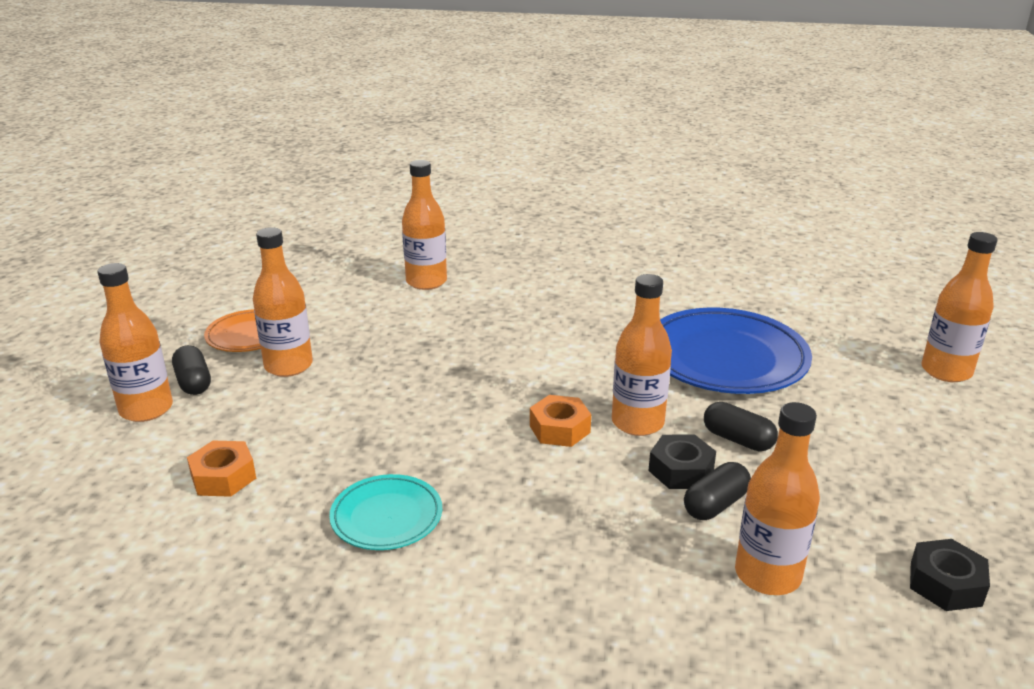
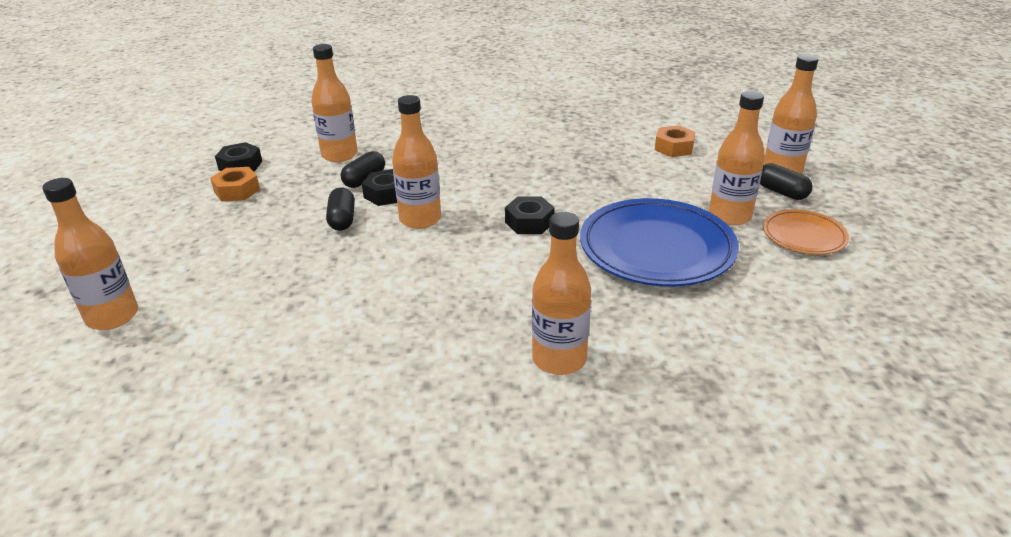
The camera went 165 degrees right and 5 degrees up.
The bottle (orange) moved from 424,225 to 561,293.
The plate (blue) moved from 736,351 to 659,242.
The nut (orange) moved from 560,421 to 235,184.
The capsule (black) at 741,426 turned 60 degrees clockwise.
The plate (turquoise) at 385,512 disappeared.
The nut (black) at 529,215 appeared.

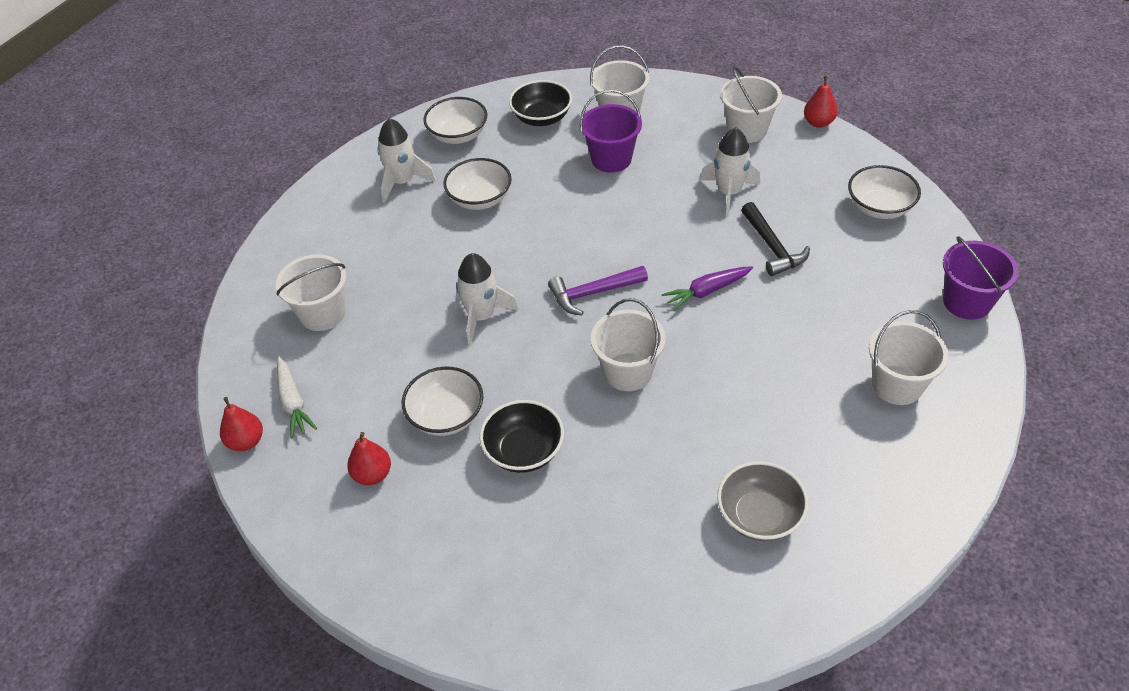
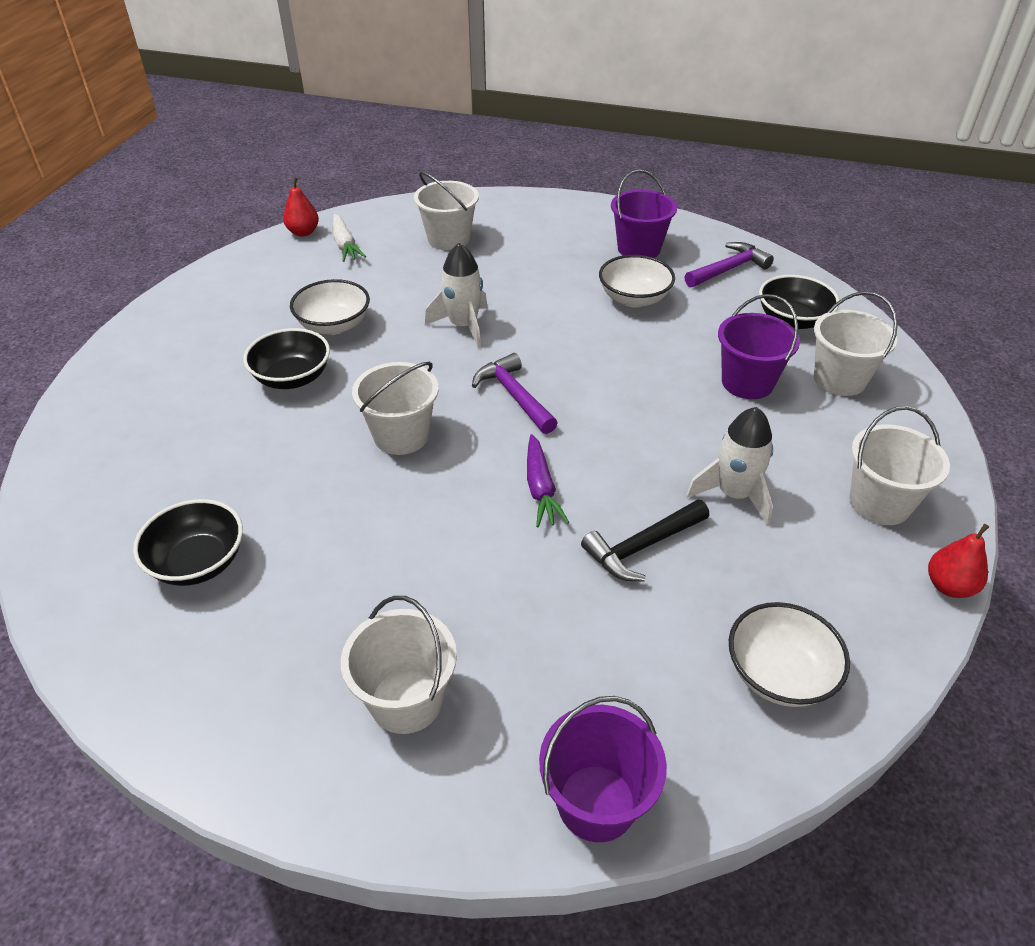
The camera went 75 degrees right and 5 degrees down.
The bowl (white) at 455,120 was replaced by the hammer (purple) at 729,265.
The rocket (white) at 406,160 was replaced by the bucket (purple) at 644,213.
The carrot (purple) at 707,288 turned 150 degrees counterclockwise.
The carrot (white) at 297,398 turned 75 degrees counterclockwise.
The pear (red) at 369,458 disappeared.
The bowl (grey) at 762,501 became the bowl (black) at 188,542.

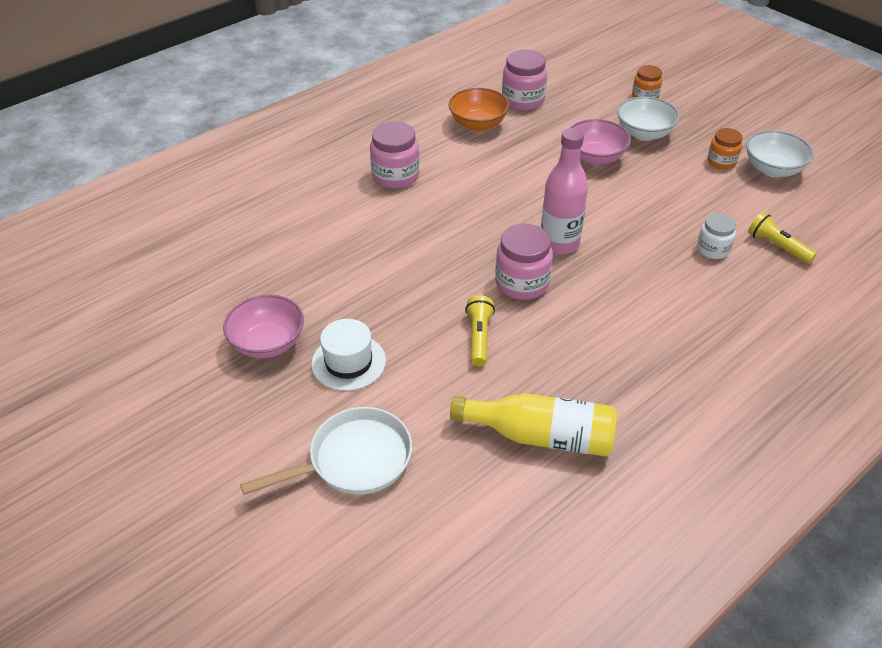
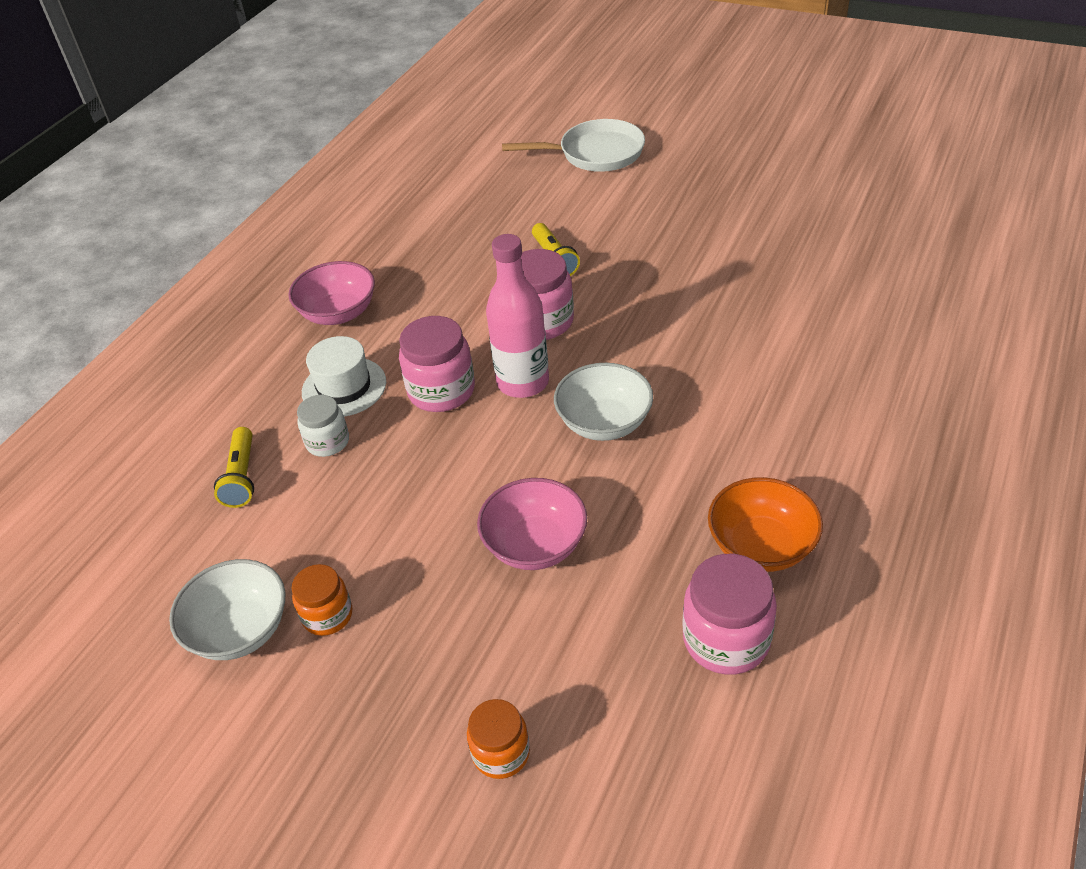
The camera went 160 degrees right and 0 degrees up.
The bowl (white) moved from 648,119 to 603,402.
The jar (pink) moved from 395,155 to 437,364.
The flashlight (yellow) at 782,238 turned 60 degrees clockwise.
The bowl (pink) moved from 263,327 to 331,293.
The hat (white) moved from 348,355 to 344,376.
The bottle (yellow) at 533,425 disappeared.
The pan (white) at 326,451 turned 135 degrees counterclockwise.

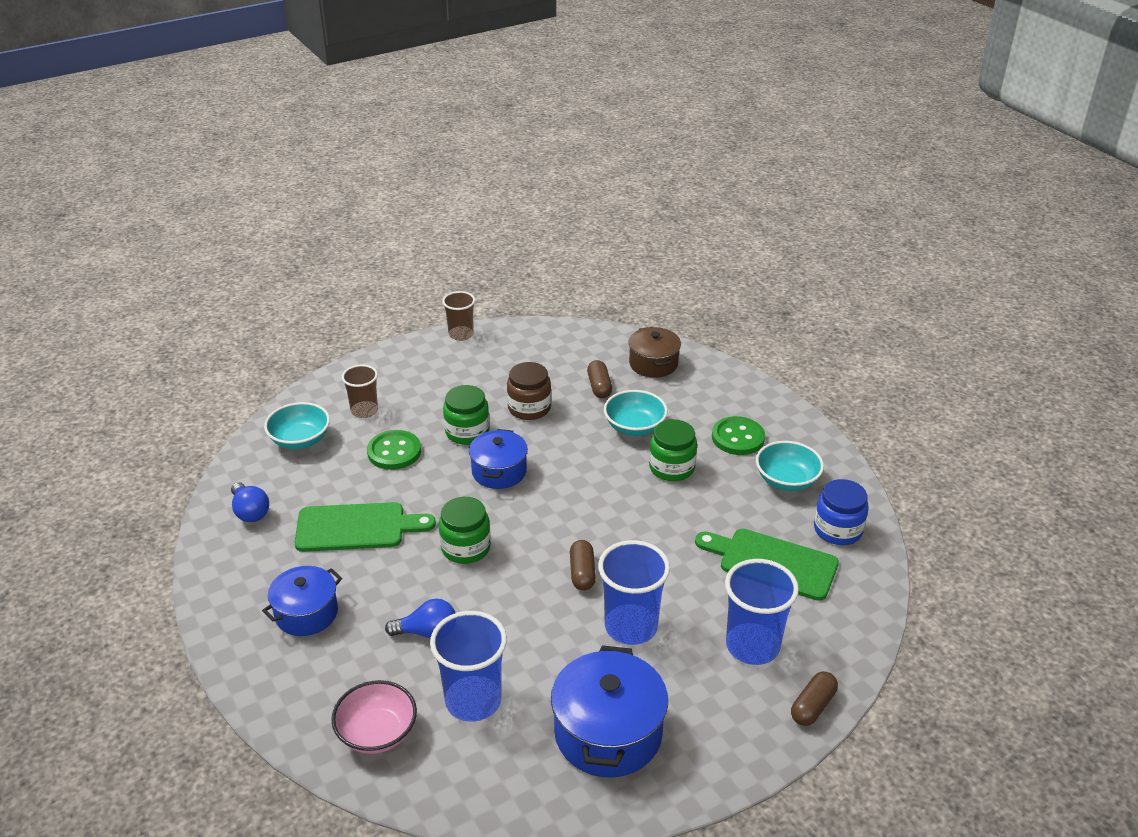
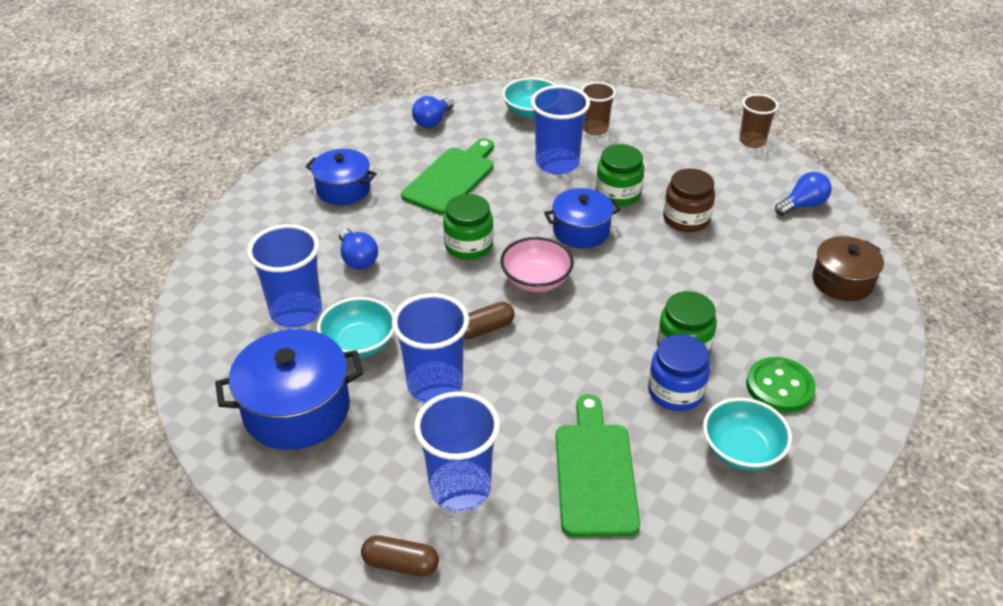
The camera went 65 degrees right and 5 degrees up.
The capsule (brown) at 599,379 disappeared.
The bowl (turquoise) moved from 636,413 to 355,327.
The button (green) at 394,450 was replaced by the cup (blue) at 560,129.
The jar (blue) moved from 841,512 to 679,372.
The cutting board (green) at 365,527 turned 120 degrees counterclockwise.
The bowl (pink) moved from 374,717 to 537,264.
The light bulb (blue) at 803,194 appeared.

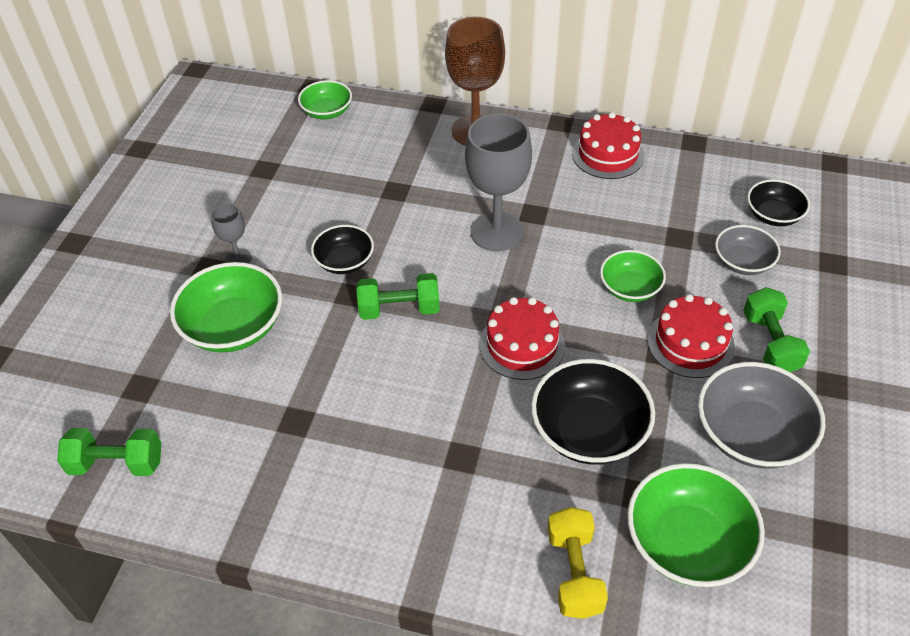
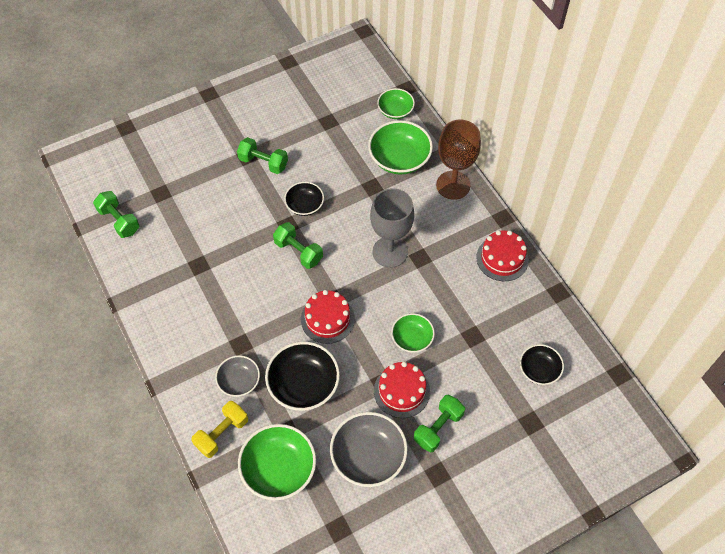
The camera went 45 degrees right and 10 degrees up.
The goblet (grey) at 231,233 was replaced by the dumbbell (green) at 262,155.
The bowl (grey) moved from 748,250 to 237,376.
The bowl (green) moved from 226,307 to 400,147.

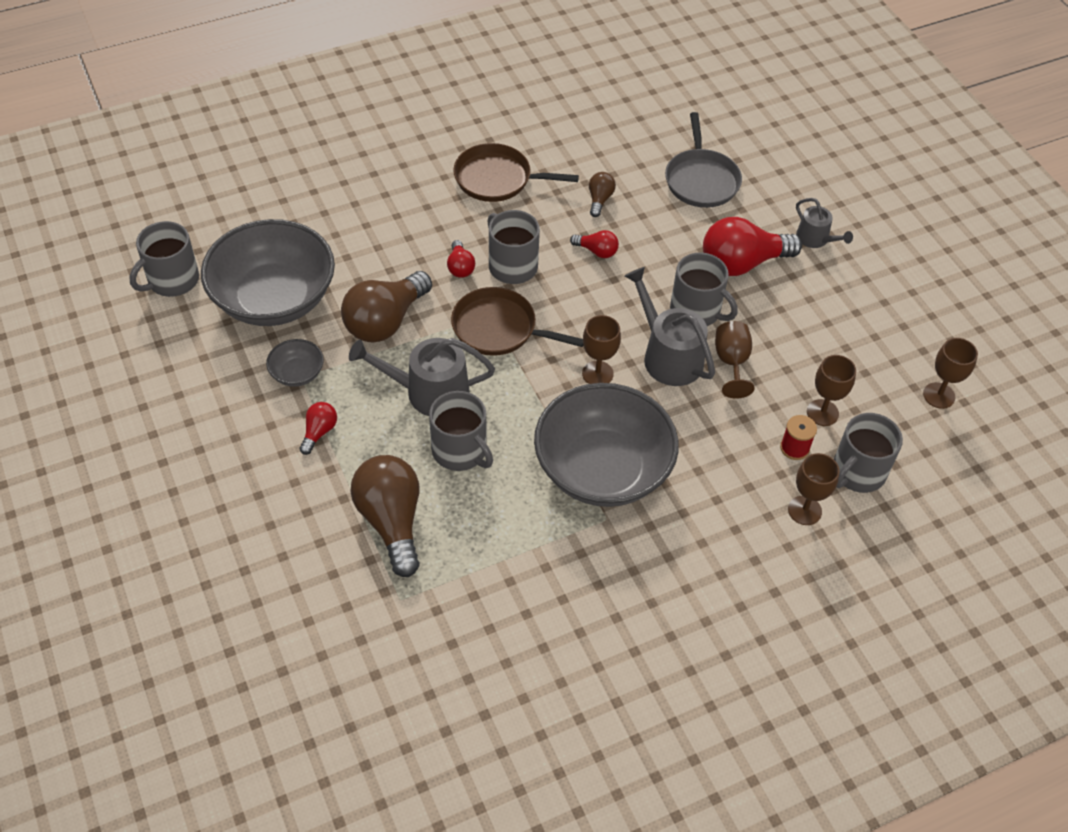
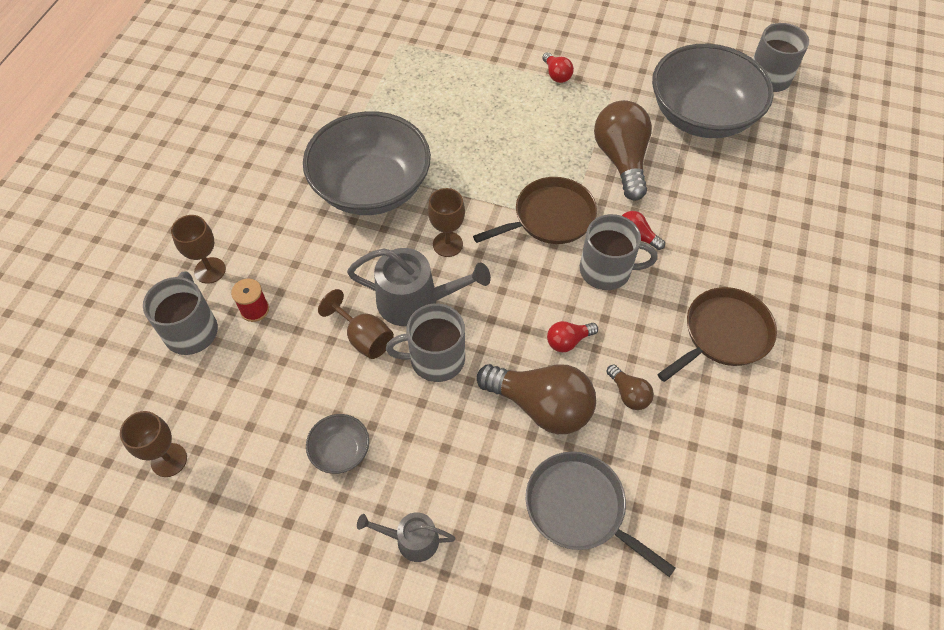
The camera went 135 degrees right and 5 degrees up.
The light bulb (red) at 752,246 disappeared.
The watering can (grey) at 422,377 disappeared.
The bowl (grey) moved from 295,363 to 337,444.
The goblet (brown) at 831,390 disappeared.
The mug (grey) at 461,431 disappeared.
The light bulb (brown) moved from 385,516 to 536,399.

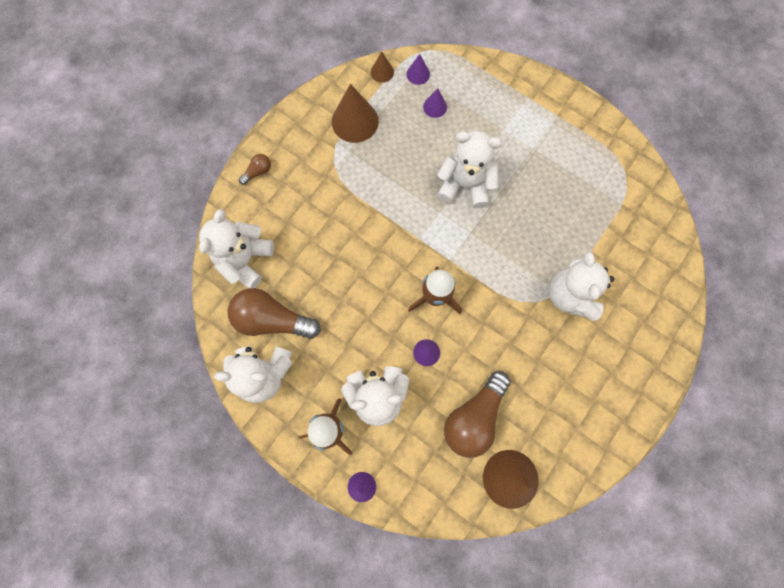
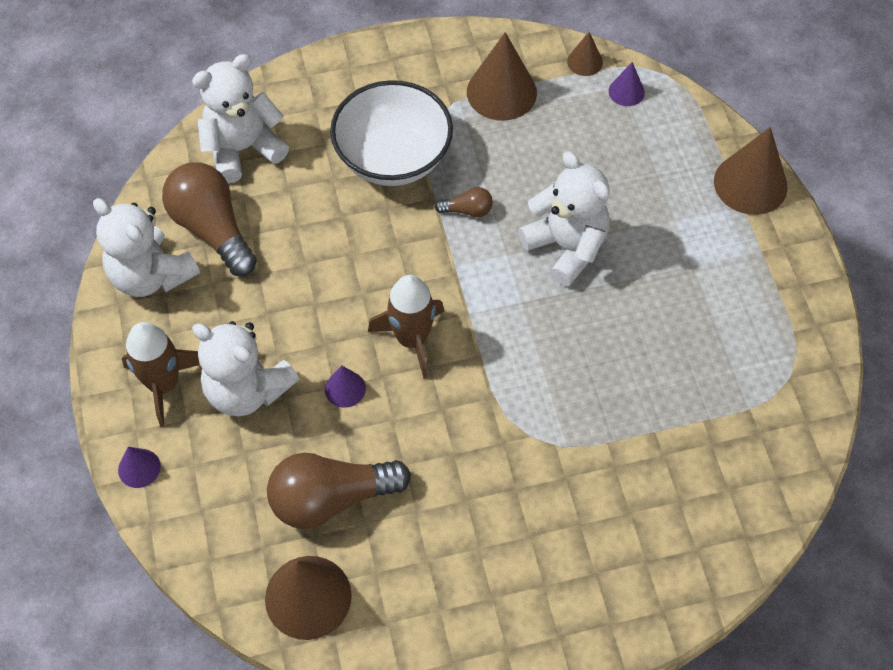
The camera went 40 degrees right and 15 degrees down.
The cone (purple) at 435,103 disappeared.
The light bulb (brown) moved from 255,169 to 464,202.
The teddy bear (white) at 581,286 disappeared.
The bowl (white) at 391,133 appeared.
The cone (brown) at 751,171 appeared.

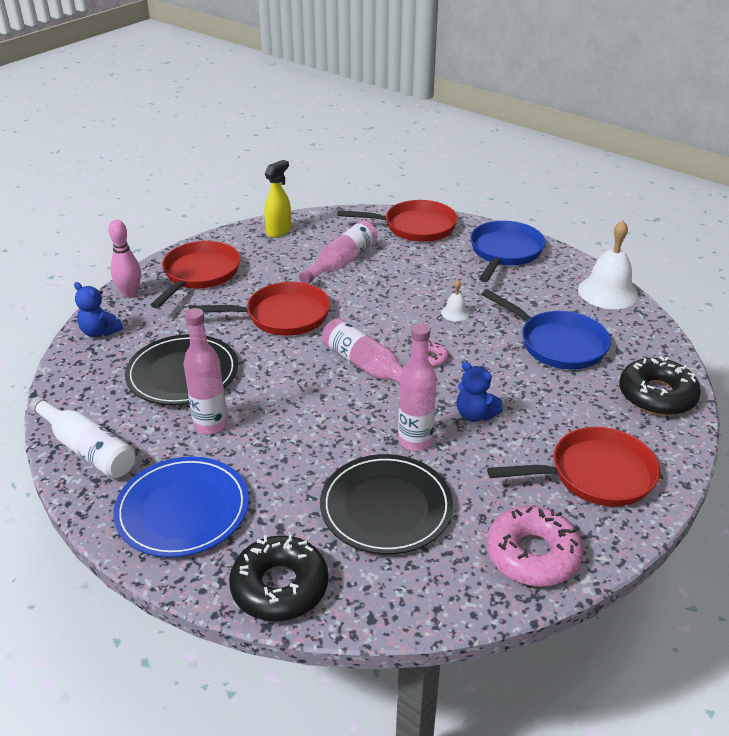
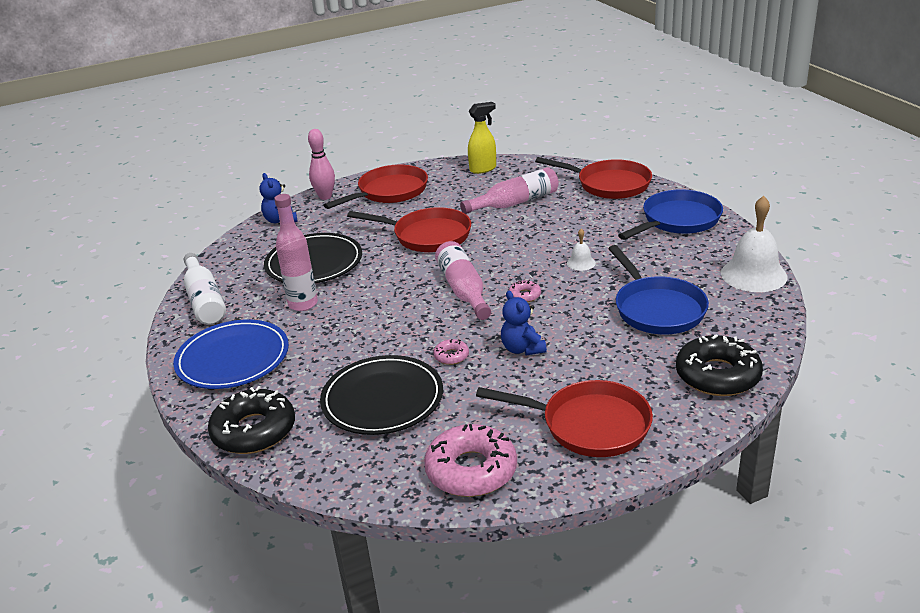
The camera went 30 degrees right and 5 degrees down.
The bottle (pink) at 417,387 was replaced by the donut (pink) at 451,352.

